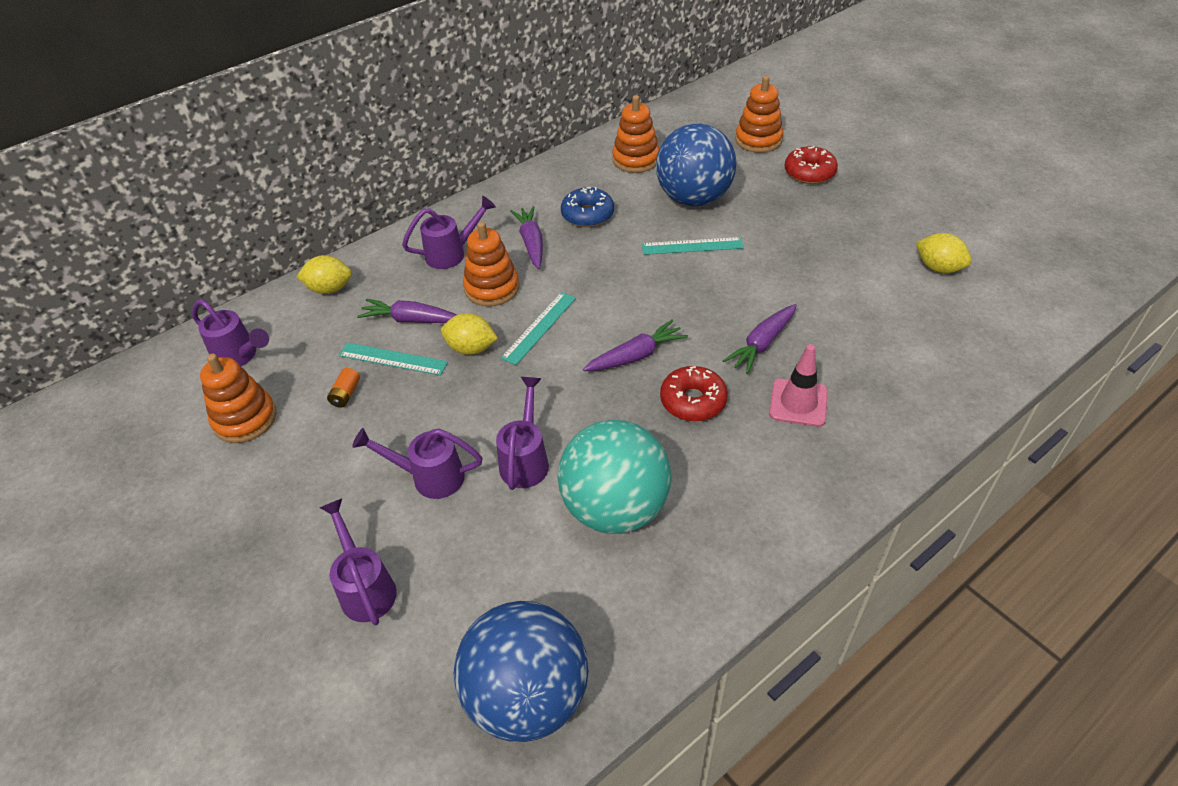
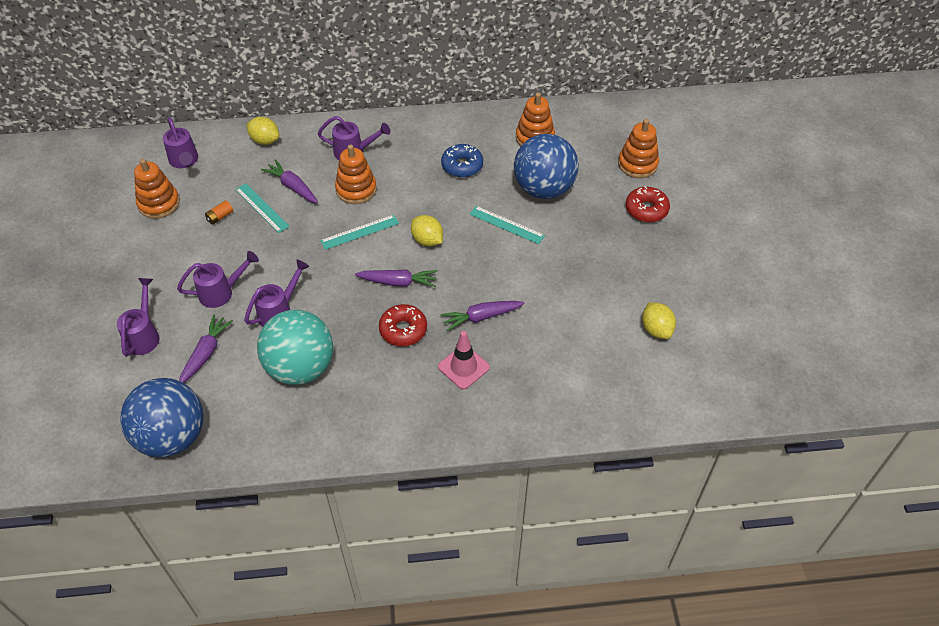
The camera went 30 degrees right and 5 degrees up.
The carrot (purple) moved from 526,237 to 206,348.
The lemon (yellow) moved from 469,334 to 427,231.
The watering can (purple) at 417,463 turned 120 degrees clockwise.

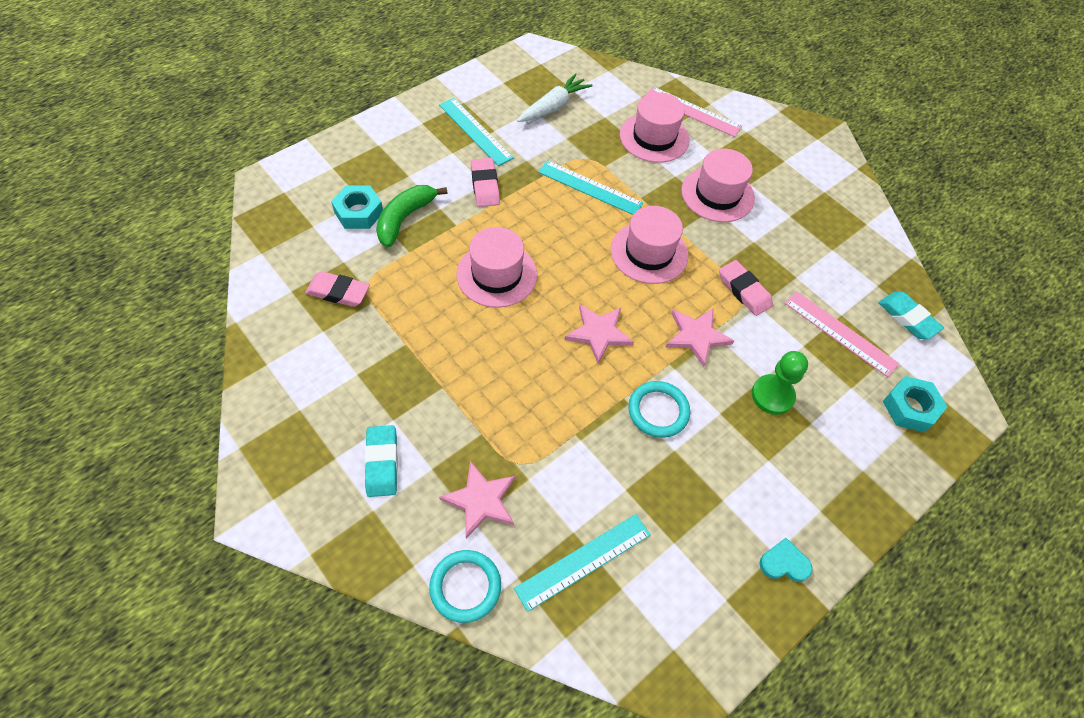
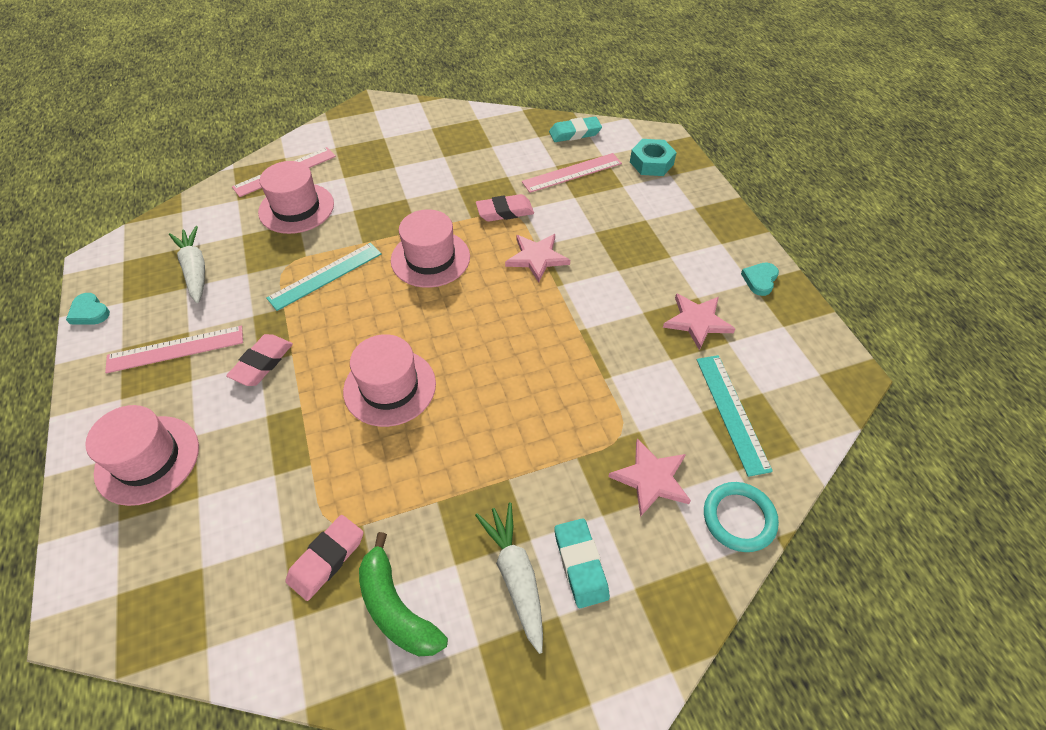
The camera went 65 degrees left and 5 degrees down.
The ruler (turquoise) at 476,132 became the ruler (pink) at 174,350.
The hat (pink) moved from 718,185 to 142,455.
The eraser (pink) at 485,182 turned 75 degrees counterclockwise.
The nut (turquoise) at 357,207 disappeared.
The banana (green) moved from 411,216 to 403,594.
The star (pink) moved from 599,334 to 699,321.
The pawn (green) at 780,383 disappeared.
The ring (turquoise) at 659,409 disappeared.
The eraser (turquoise) at 381,461 turned 60 degrees clockwise.
The heart (turquoise) at 88,309 appeared.
The carrot (white) at 509,578 appeared.

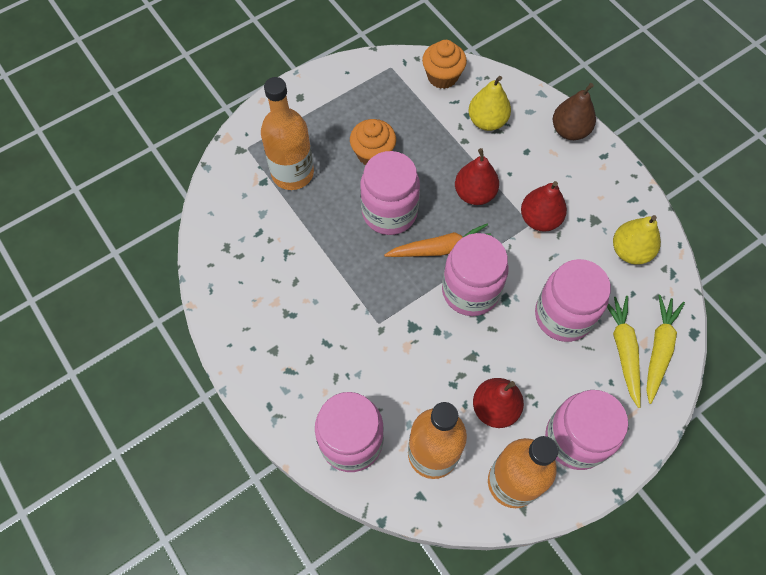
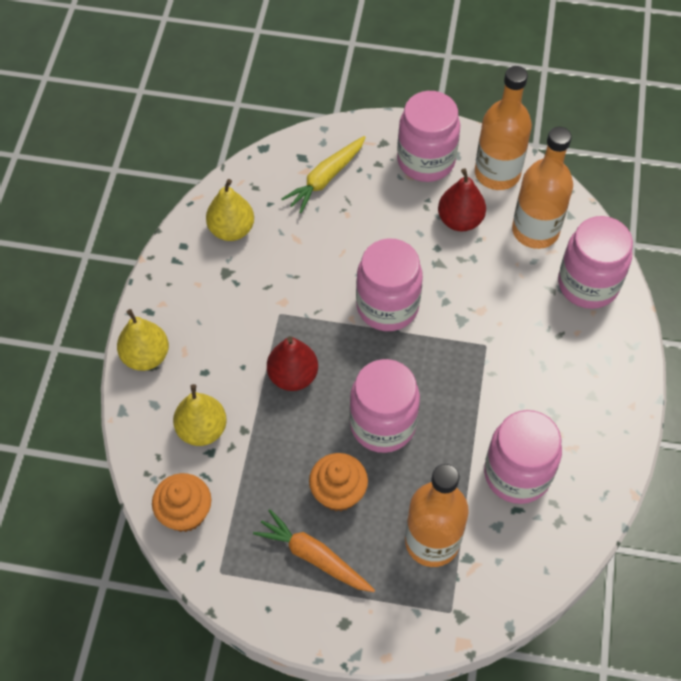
The camera went 135 degrees left and 5 degrees down.
The pear (brown) at 574,111 became the pear (yellow) at 143,340.
The pear (red) at 544,206 disappeared.
The carrot (orange) moved from 437,240 to 314,550.
The jar (pink) moved from 573,300 to 523,457.
The carrot (yellow) at 665,349 disappeared.

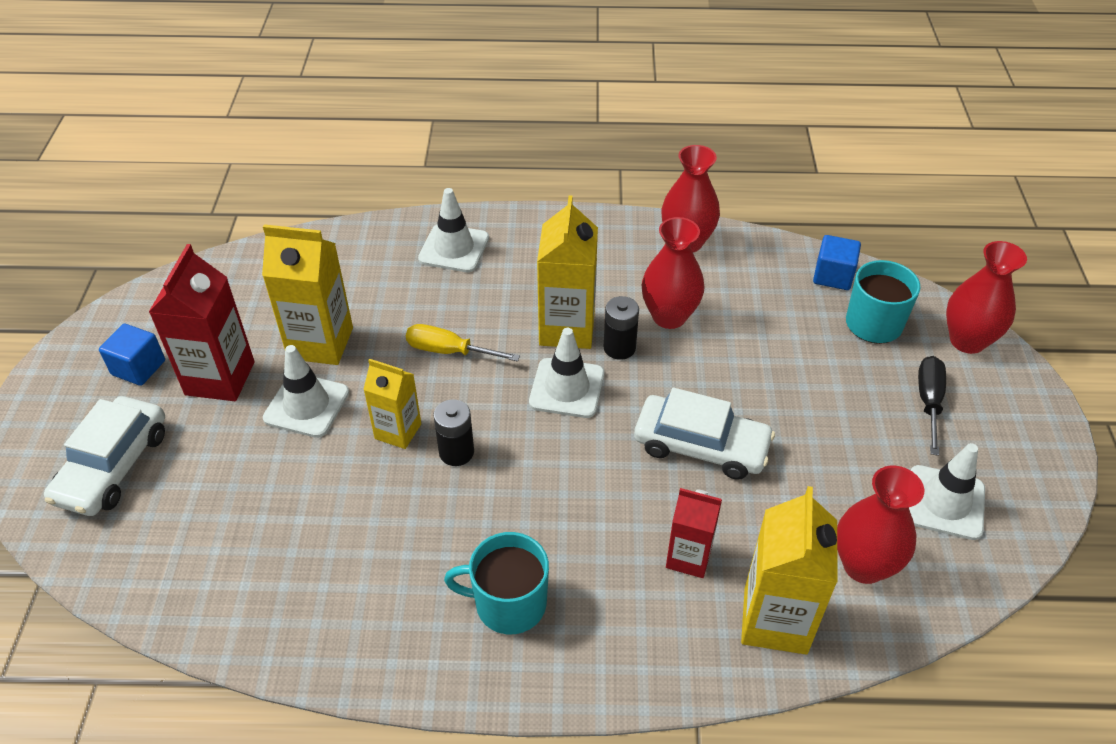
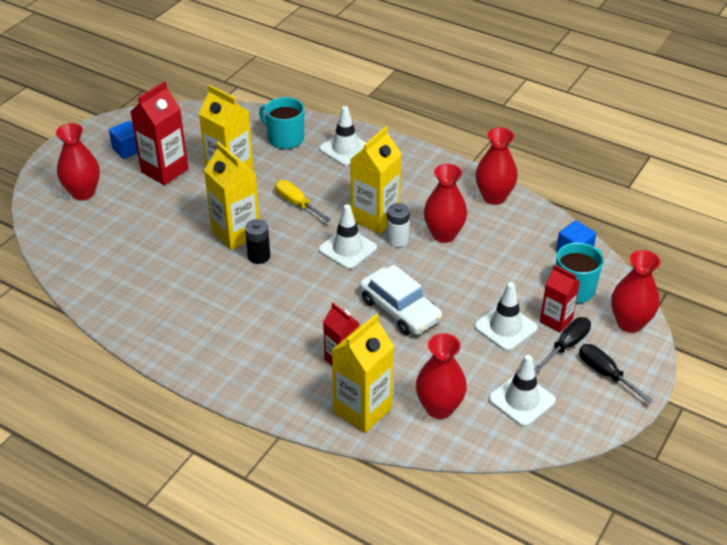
The camera went 30 degrees right and 5 degrees down.
The battery (black) at 621,328 became the battery (white) at 398,225.
The traffic cone (white) moved from 306,391 to 506,316.
The carton (yellow) at 392,404 changed to 1.61 times the size.
The car (white) at 104,456 was replaced by the vase (red) at 78,161.
The mug (turquoise) moved from 496,583 to 281,123.
The carton (red) at 560,299 appeared.
The screwdriver (black) at 616,374 appeared.

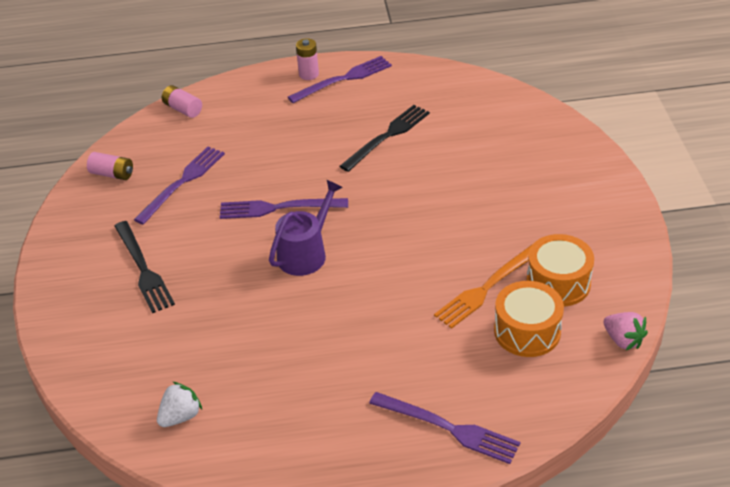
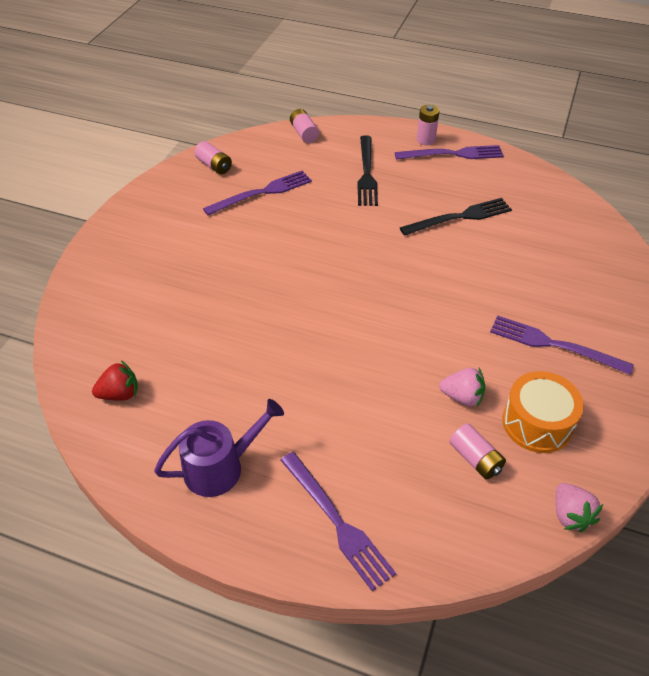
The camera went 25 degrees right and 5 degrees up.
The watering can (purple) moved from 306,228 to 219,448.
The fork (purple) moved from 284,208 to 562,345.
The fork (black) moved from 144,267 to 368,170.
The fork (orange) at 483,286 was replaced by the strawberry (pink) at 462,387.
The drum (orange) at 529,319 was replaced by the battery (pink) at 477,451.
The strawberry (white) at 179,404 became the strawberry (red) at 115,381.

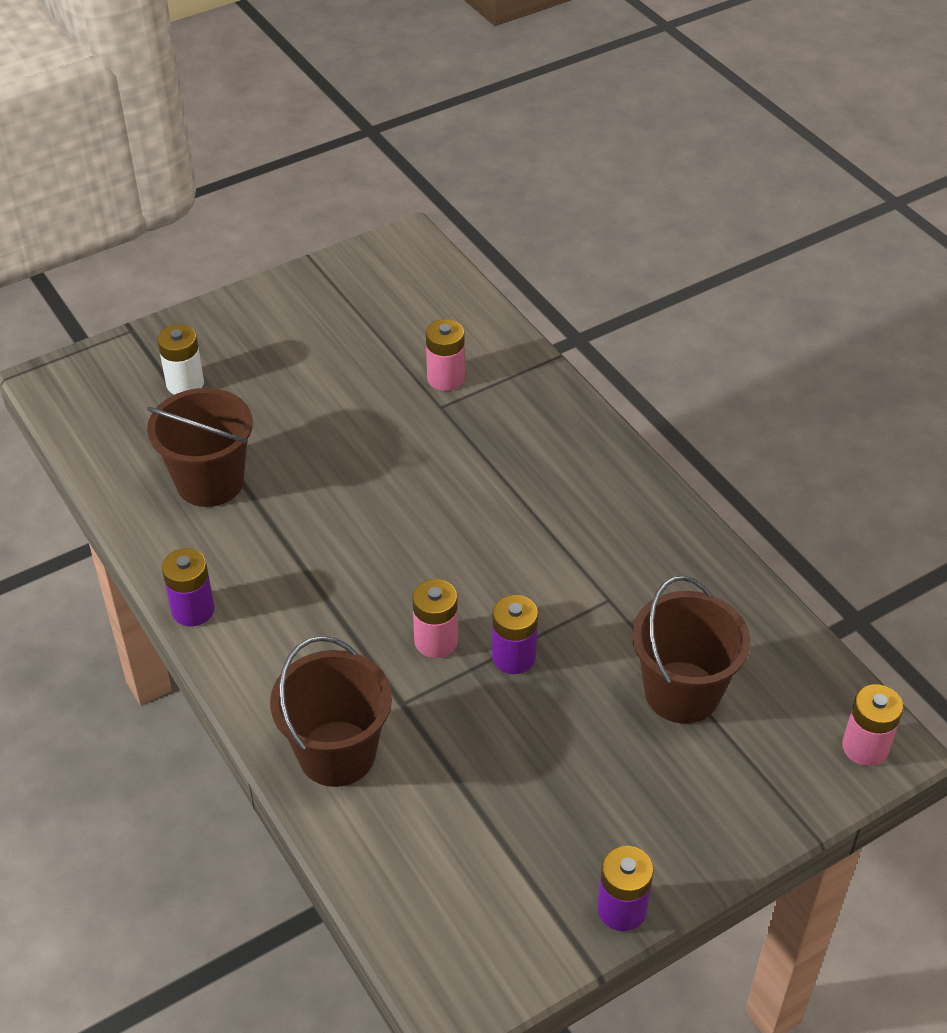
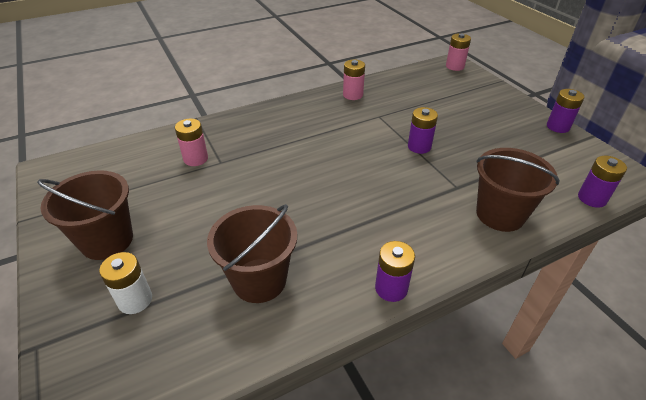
The camera went 85 degrees left and 5 degrees down.
The bucket (brown) moved from 691,650 to 85,215.
The battery (pink) moved from 435,618 to 354,80.
The battery (purple) at 602,182 appeared.

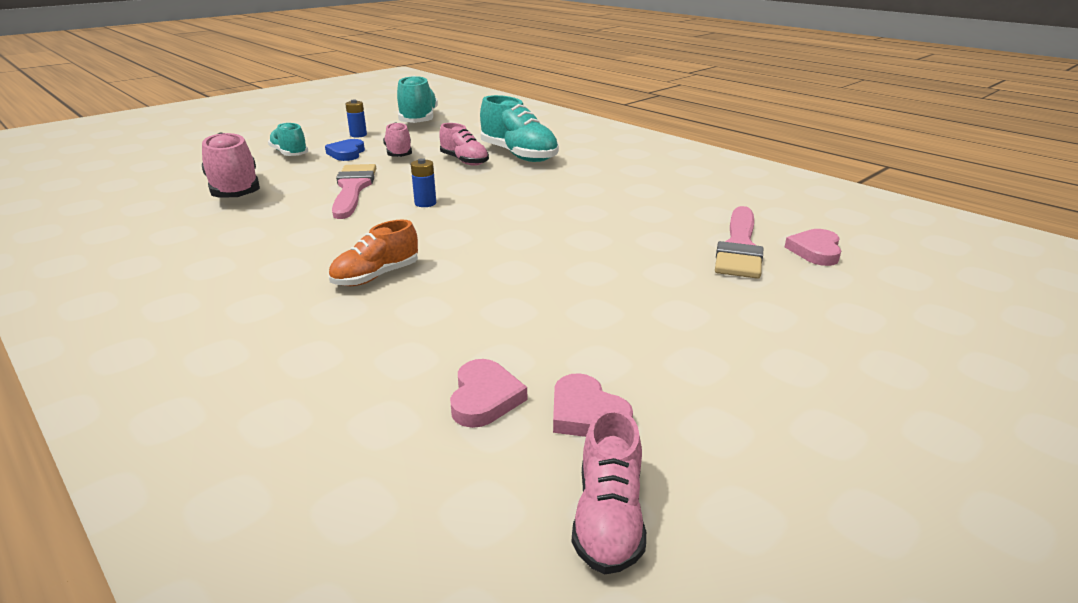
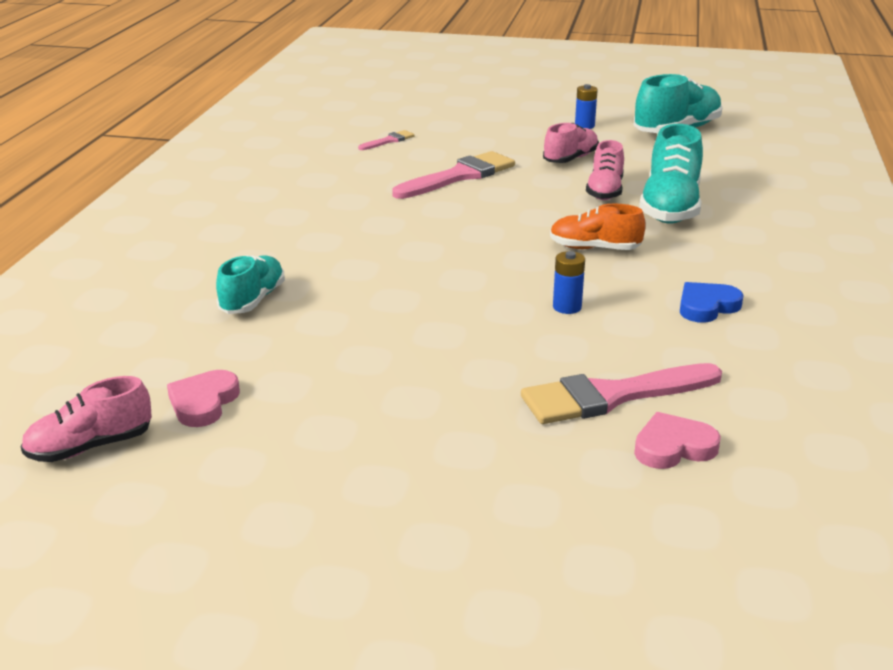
The camera went 55 degrees right and 0 degrees up.
The shoe (turquoise) moved from 288,139 to 250,284.
The shoe (pink) at 231,164 was replaced by the brush (pink) at 386,140.
The heart (blue) moved from 345,150 to 712,302.
The battery (blue) moved from 423,182 to 569,282.
The shoe (orange) moved from 373,253 to 598,227.
The heart (pink) at 488,393 disappeared.

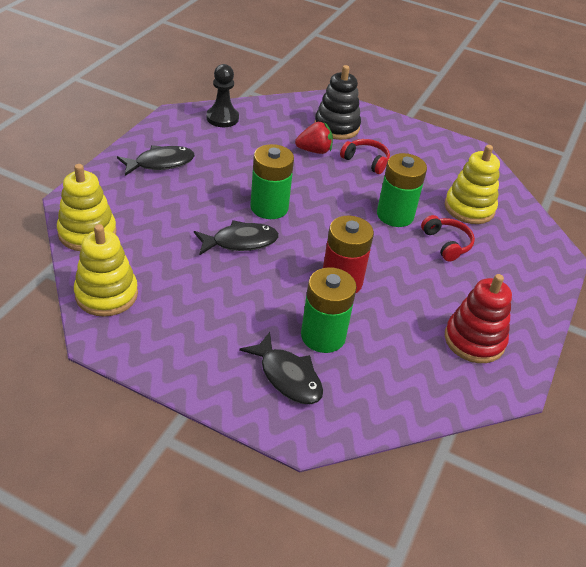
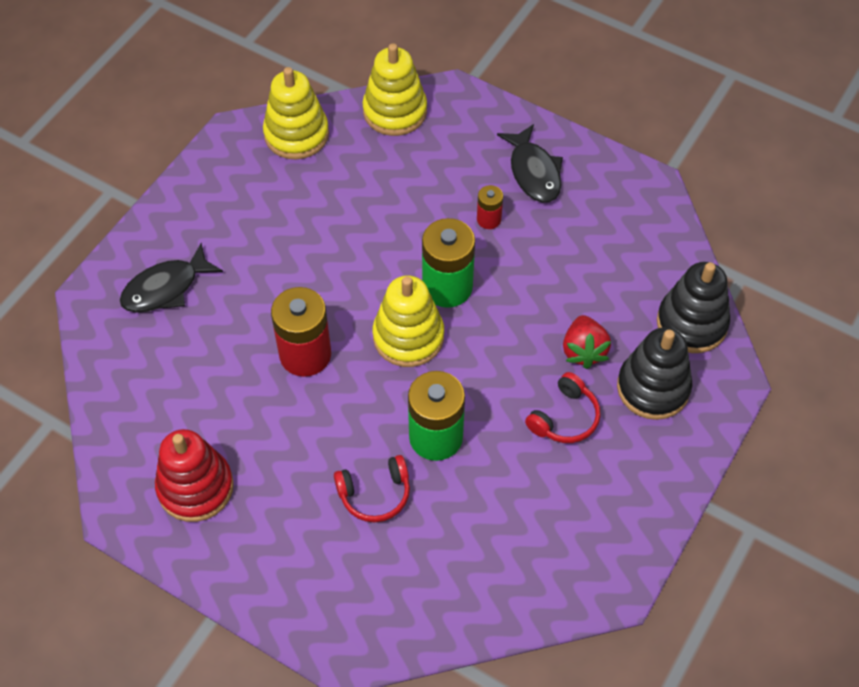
The camera went 100 degrees right and 15 degrees up.
The pawn (black) at 222,95 disappeared.
The stacking toy (yellow) moved from 472,184 to 408,321.
The fish (black) at 236,237 disappeared.
The battery (green) at 329,310 disappeared.
The battery (red) at 490,207 appeared.
The stacking toy (black) at 693,307 appeared.

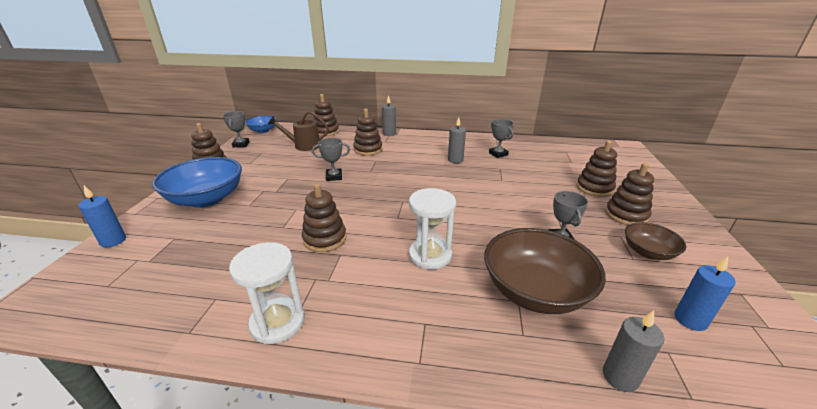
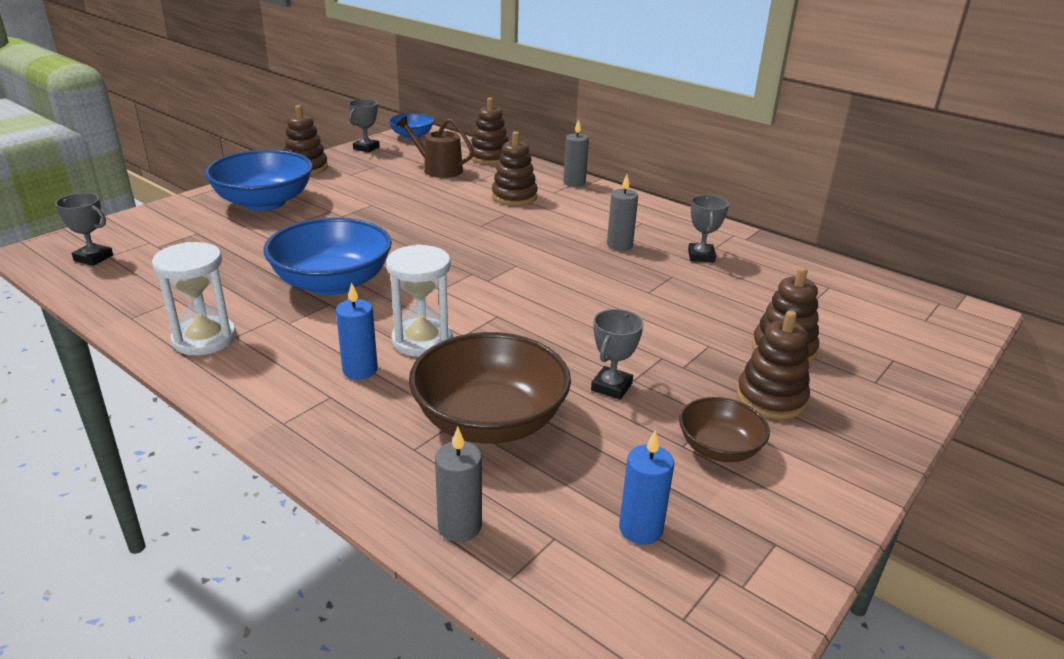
The camera went 30 degrees right and 0 degrees up.
The trophy (grey) moved from 331,159 to 84,229.
The stacking toy (brown) at 324,217 was replaced by the bowl (blue) at 328,256.
The candle (blue) moved from 102,217 to 357,331.

